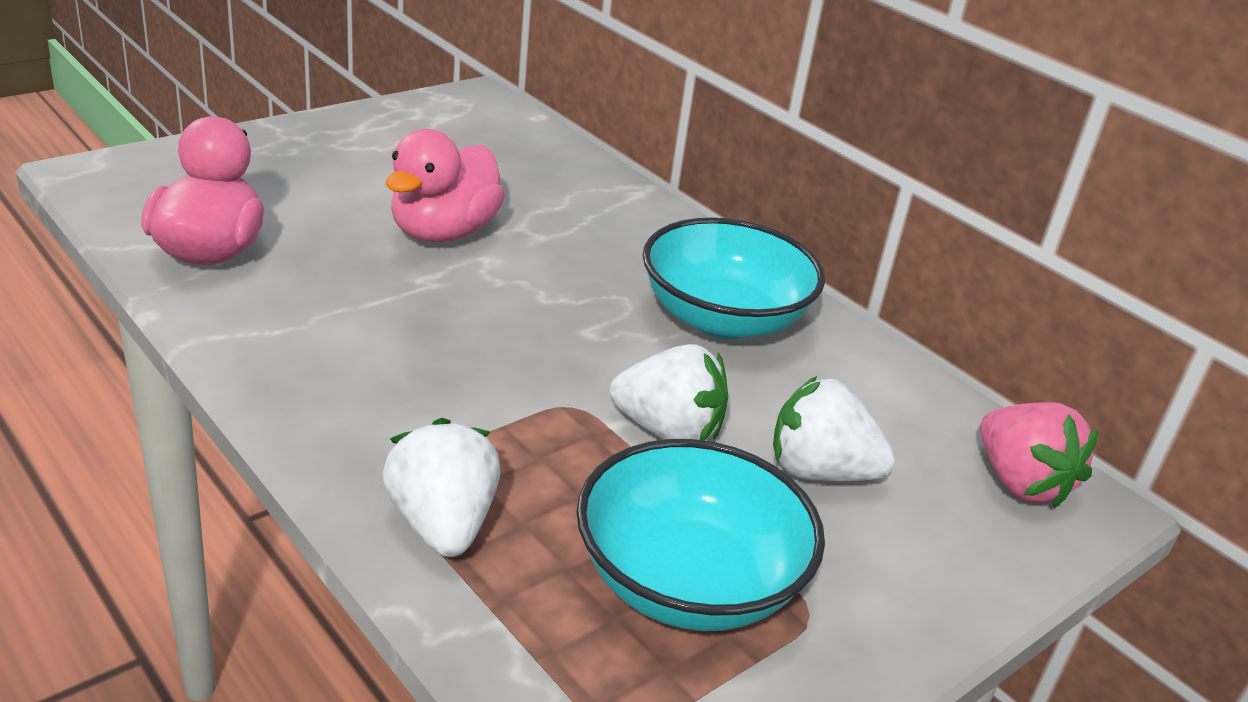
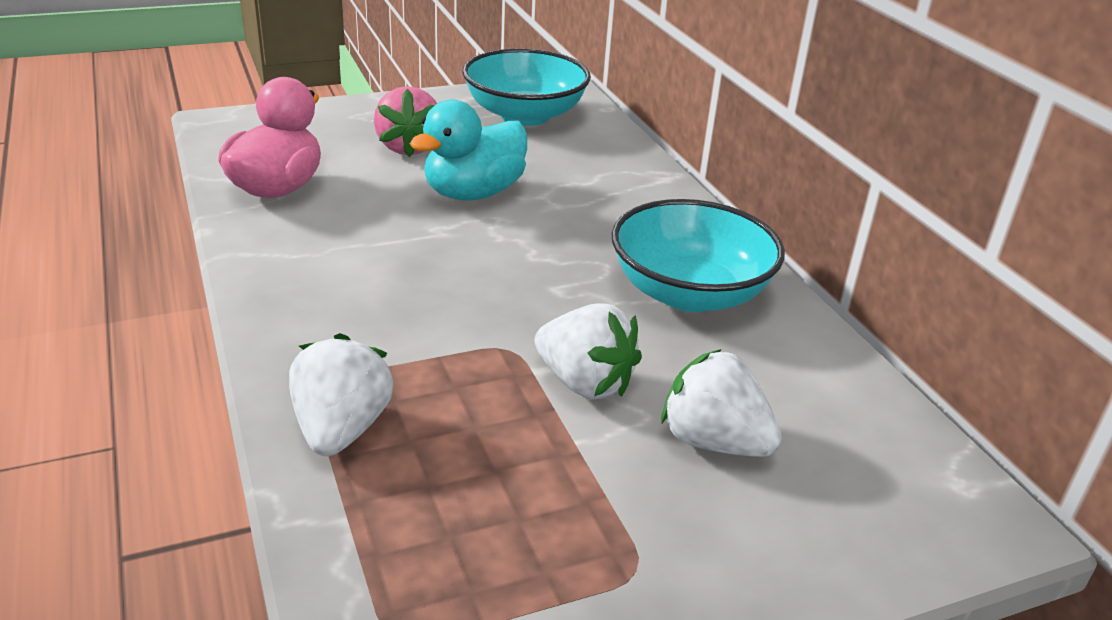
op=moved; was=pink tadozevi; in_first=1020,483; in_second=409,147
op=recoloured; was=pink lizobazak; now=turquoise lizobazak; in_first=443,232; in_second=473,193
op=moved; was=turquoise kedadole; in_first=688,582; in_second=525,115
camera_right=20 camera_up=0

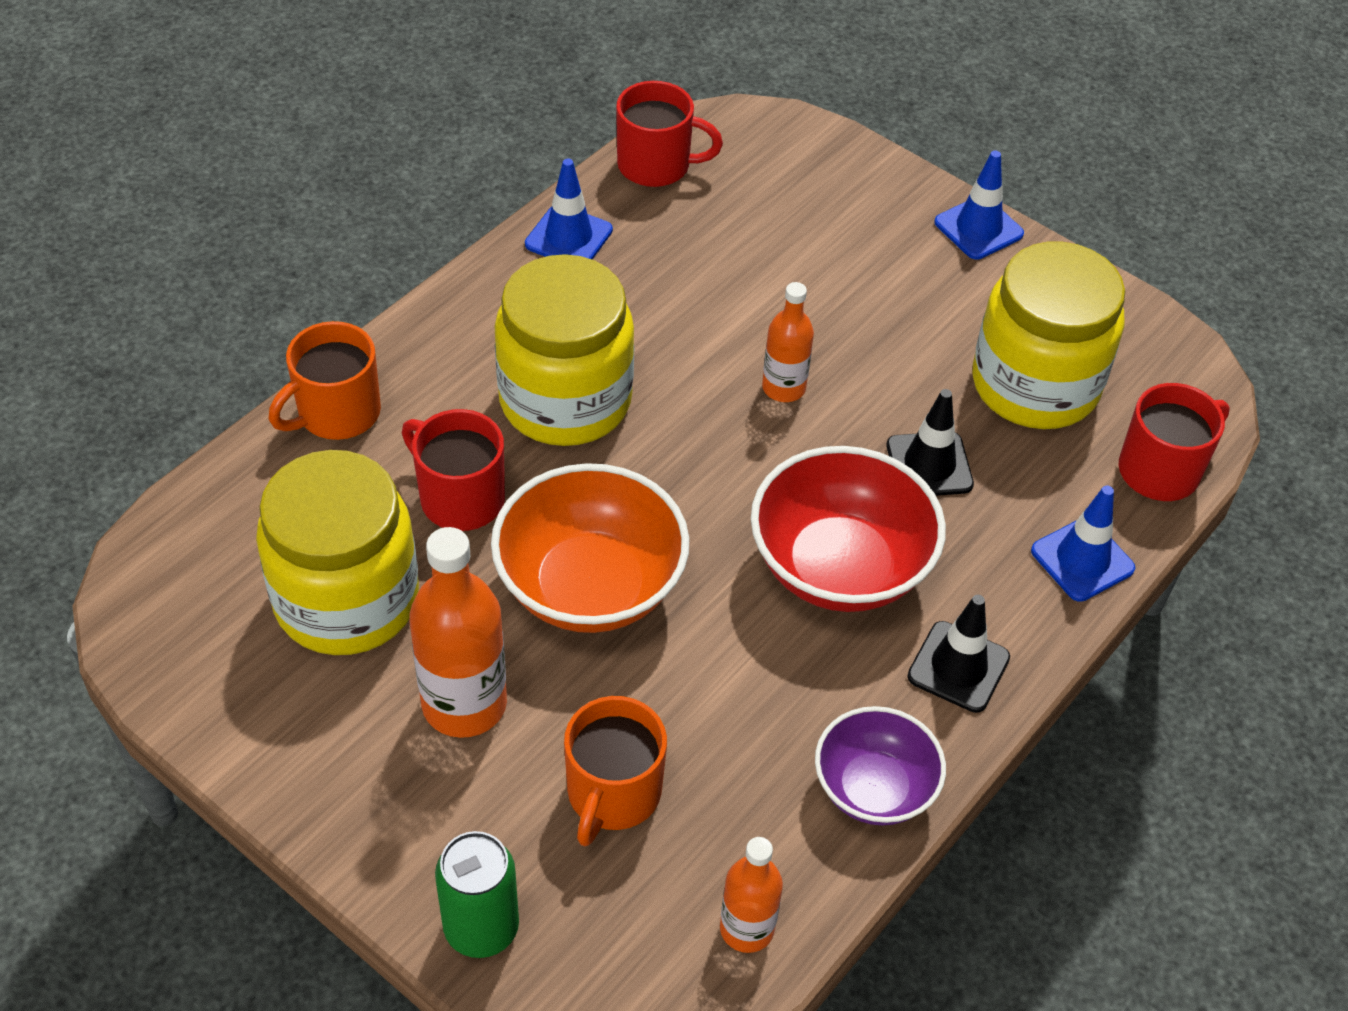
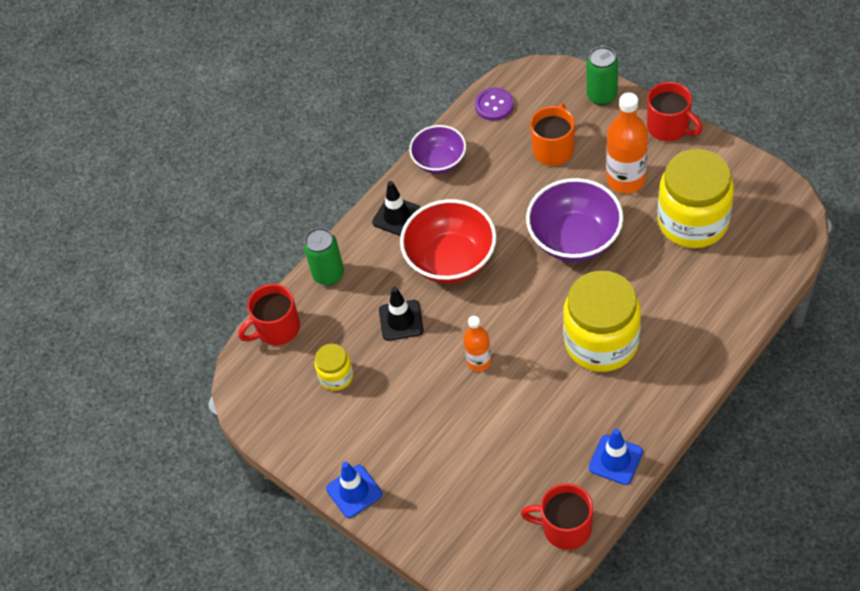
op=replaced; was=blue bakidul; now=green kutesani; in_first=1082,560; in_second=328,274
op=resized; was=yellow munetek; in_first=1035,385; in_second=336,376; ratio=0.48
op=replaced; was=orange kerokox; now=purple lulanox; in_first=746,928; in_second=494,105
op=recoloured; was=orange kedadole; now=purple kedadole; in_first=590,586; in_second=574,239
op=moved; was=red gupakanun; in_first=460,498; in_second=669,127
op=removed; was=orange gupakanun; in_first=337,413
camera_right=-170 camera_up=5

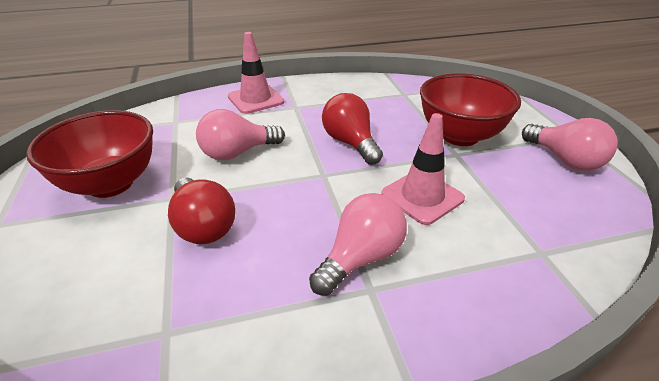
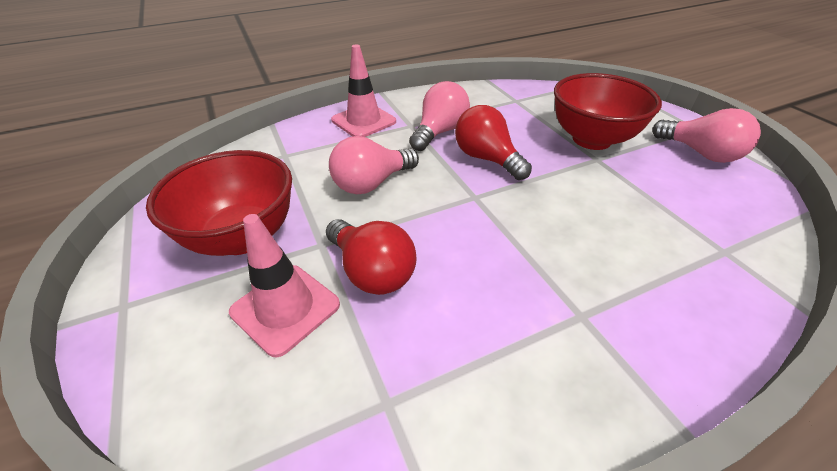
op=moved; was=pink bakidul; in_first=422,196; in_second=285,308
op=moved; was=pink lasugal; in_first=361,258; in_second=439,132
camera_right=-10 camera_up=5

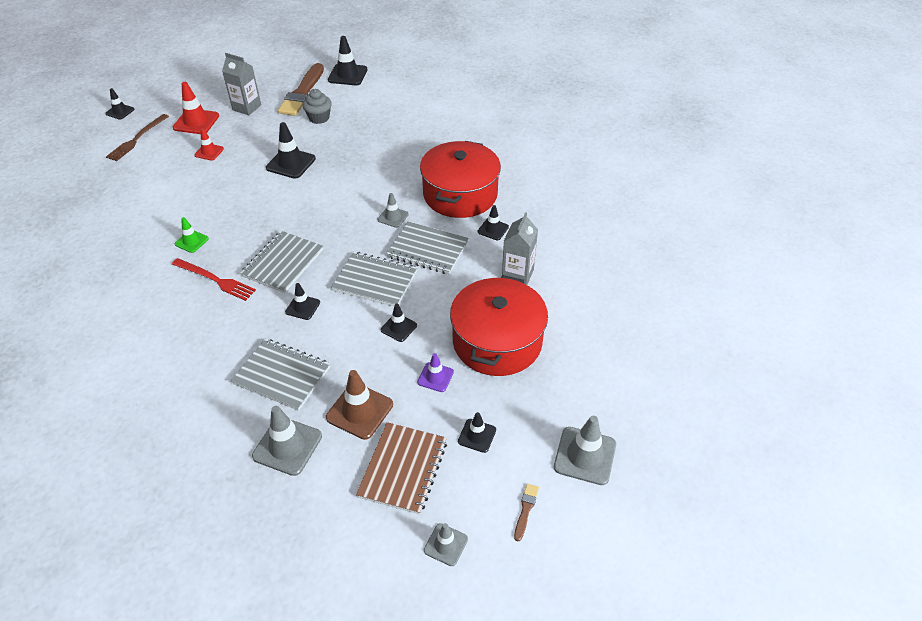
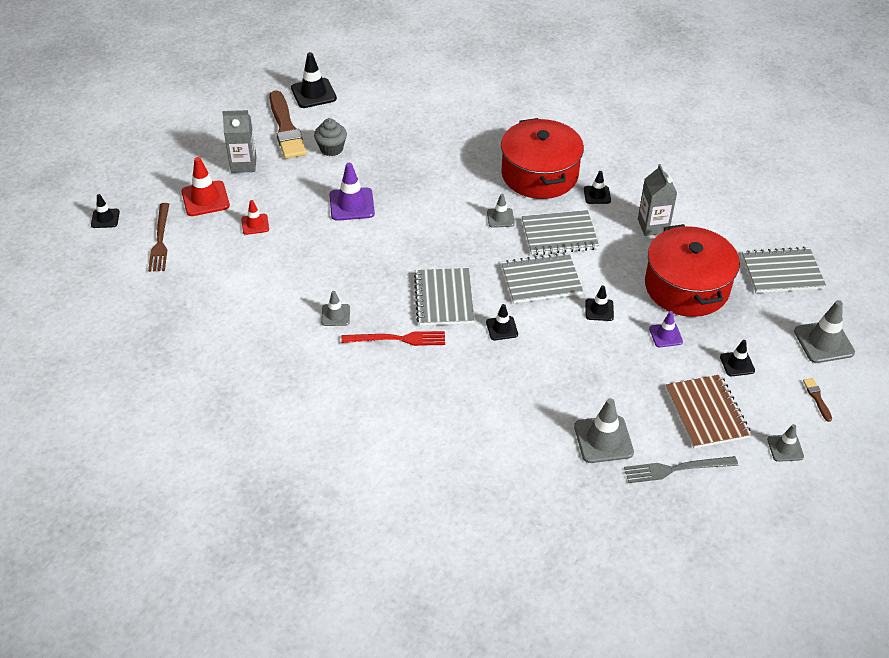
op=recoloured; was=green bakidul; now=grey bakidul; in_first=191,241; in_second=335,315
op=recoloured; was=black bakidul; now=purple bakidul; in_first=291,163; in_second=352,204
op=added; now=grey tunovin; in_second=676,469
op=moved; was=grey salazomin; in_first=282,375; in_second=782,272
op=removed; was=brown bakidul; in_first=359,411
camera_right=-30 camera_up=0

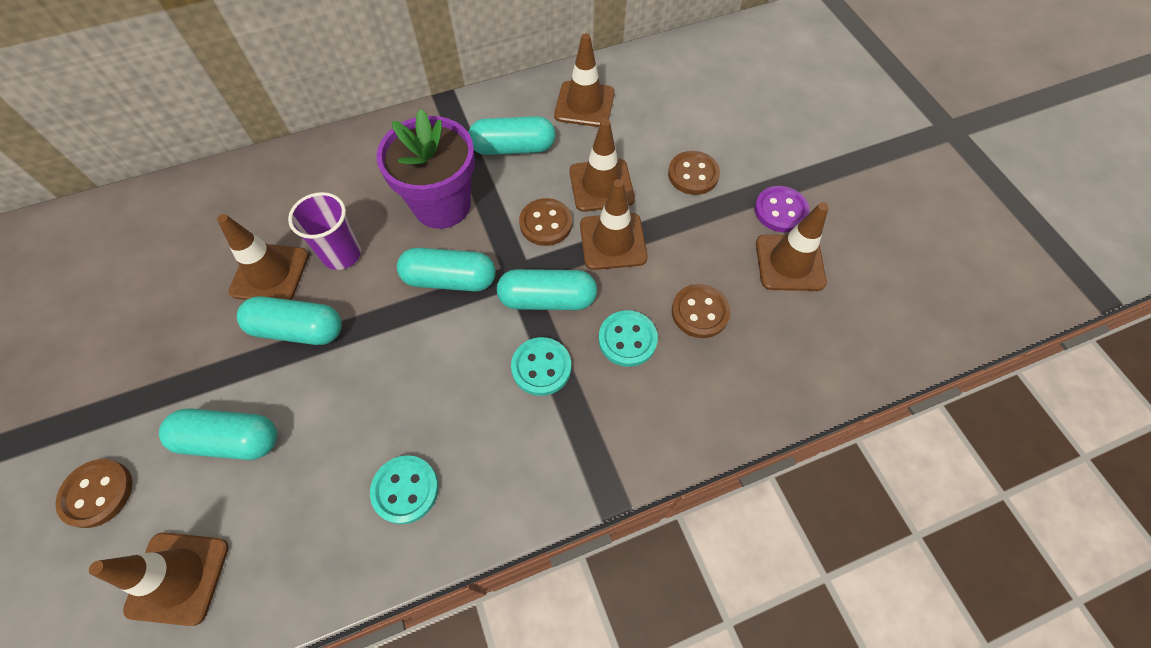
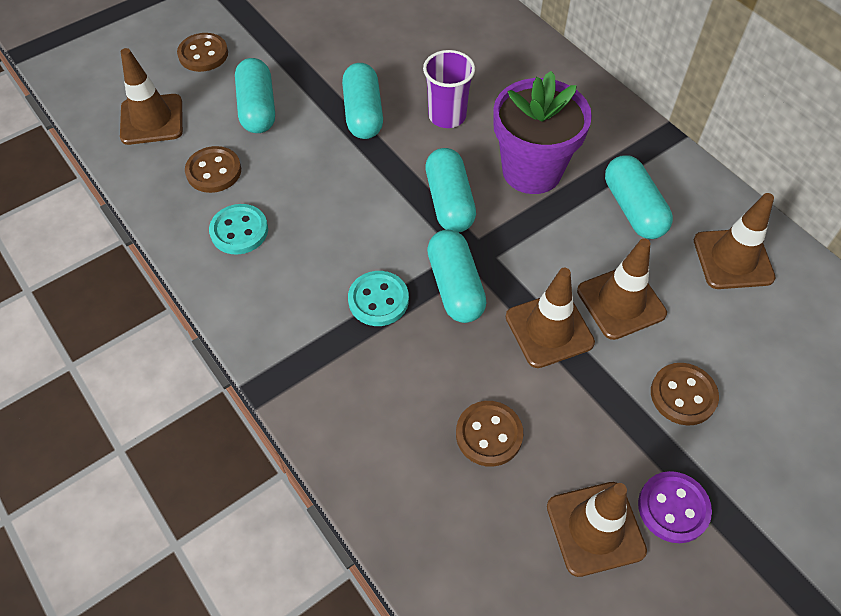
op=moved; was=brown lulanox; in_first=546,223; in_second=214,171
op=removed; was=brown bakidul; in_first=270,273
op=removed; was=turquoise lulanox; in_first=627,339
camera_right=75 camera_up=-5

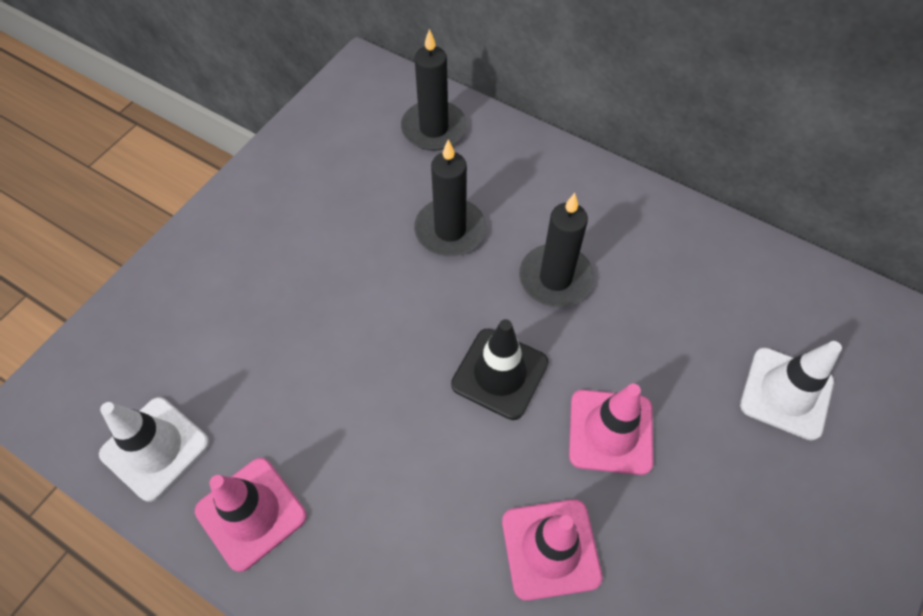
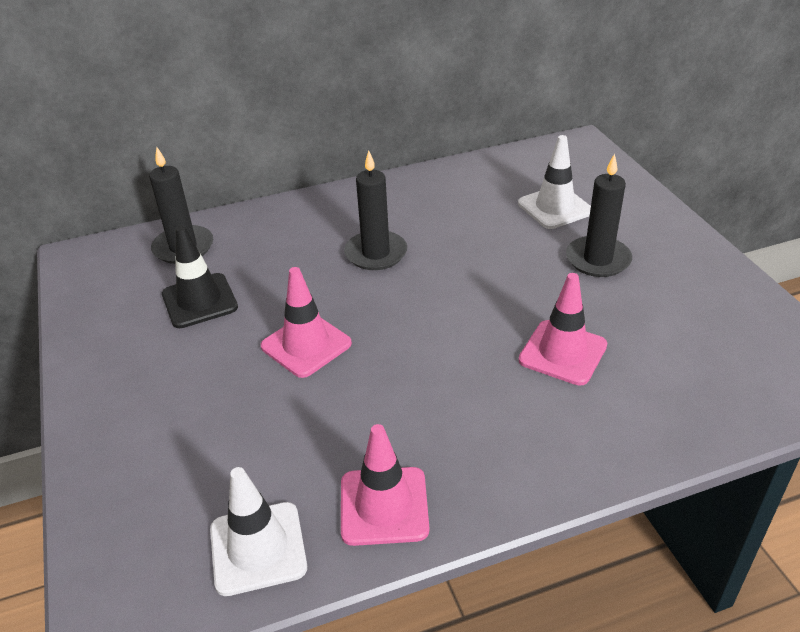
op=moved; was=black bakidul; in_first=500,373; in_second=199,301
op=moved; was=pink bakidul; in_first=610,432; in_second=306,345
op=moved; was=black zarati; in_first=450,230; in_second=598,259
camera_right=-50 camera_up=-20

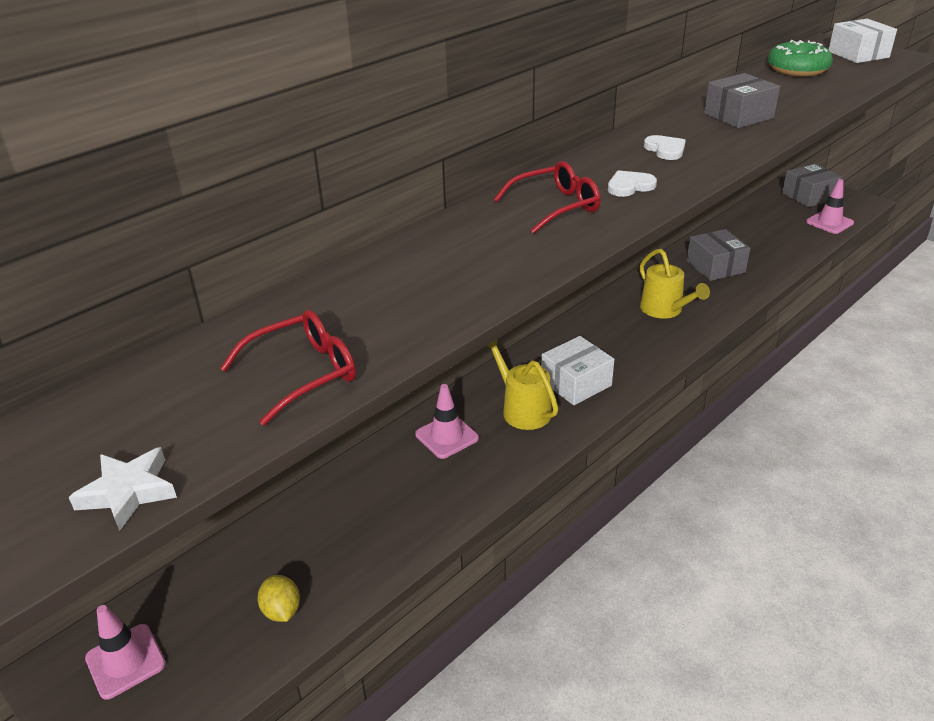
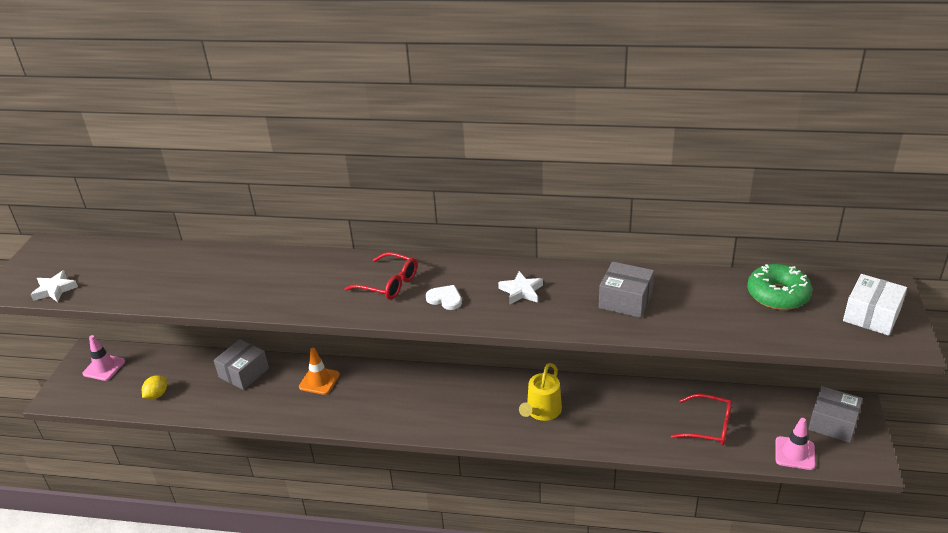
op=moved; was=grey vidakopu; in_first=715,267; in_second=244,373
op=recoloured; was=pink bakidul; now=orange bakidul; in_first=447,436; in_second=319,381
op=replaced; was=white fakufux; now=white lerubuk; in_first=665,150; in_second=521,291
op=moved; was=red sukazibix; in_first=303,374; in_second=709,426
op=removed; was=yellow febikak; in_first=522,409
op=removed; was=white vidakopu; in_first=576,383
camera_right=55 camera_up=0

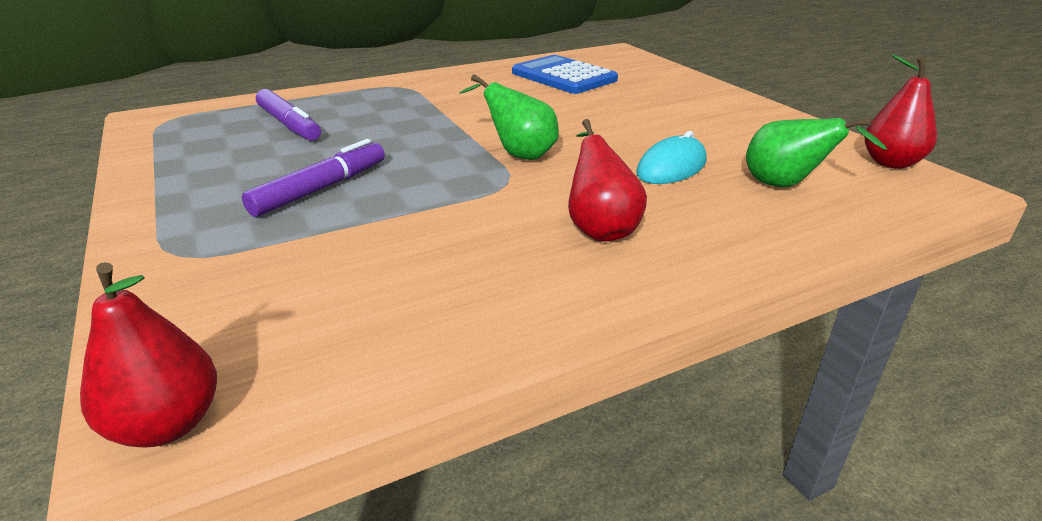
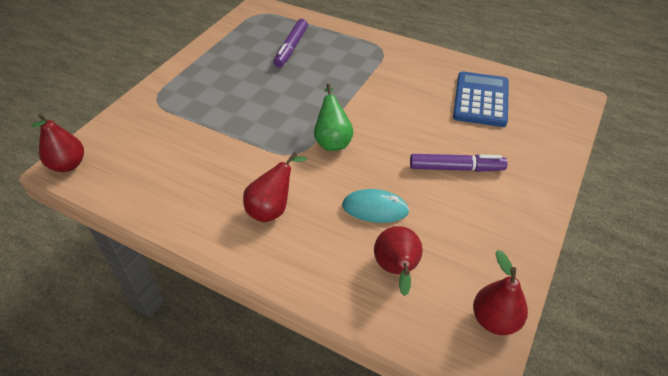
op=recoloured; was=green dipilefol; now=red dipilefol; in_first=786,186; in_second=396,270
op=moved; was=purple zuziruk; in_first=321,189; in_second=456,168
camera_right=55 camera_up=15

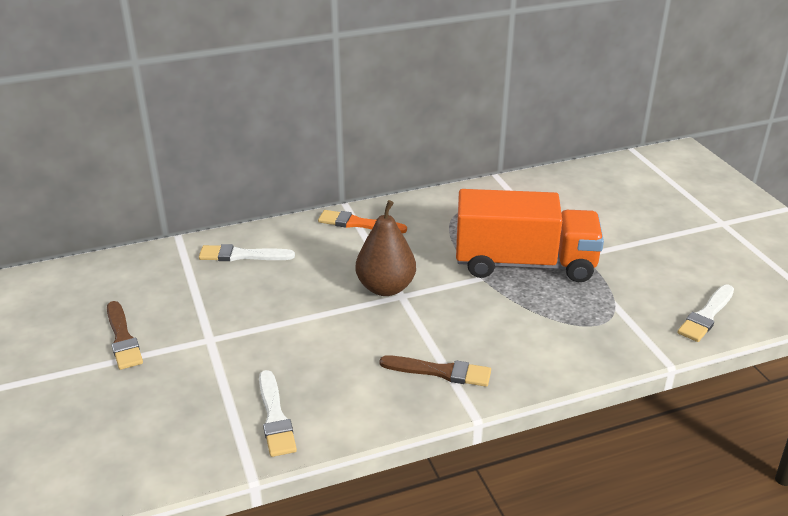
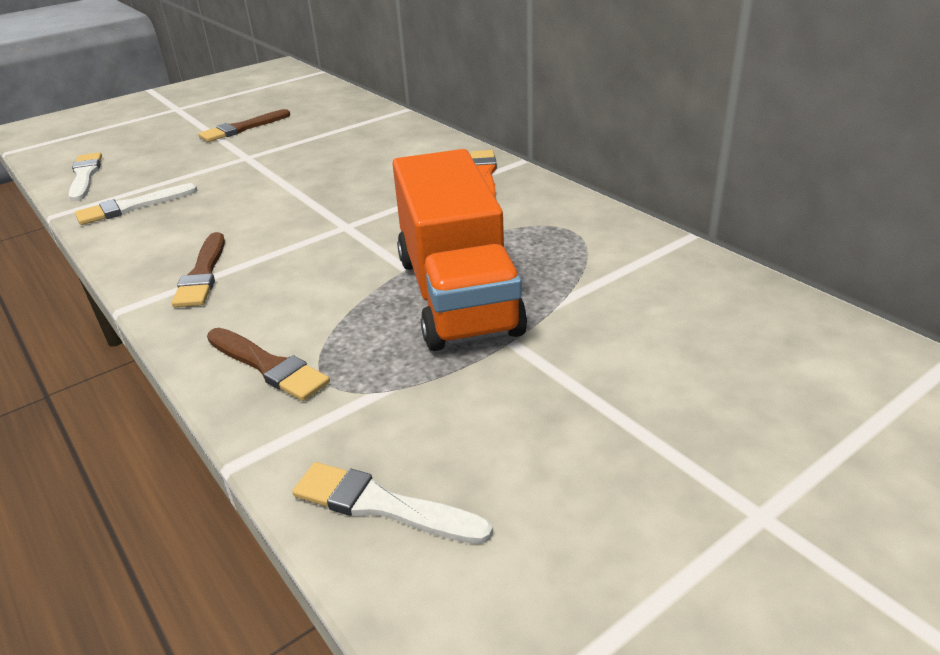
op=moved; was=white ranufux; in_first=242,255; in_second=85,176
op=added; now=brown ranufux; in_second=268,366
op=removed; was=brown dipilefol; in_first=386,288
camera_right=75 camera_up=0

